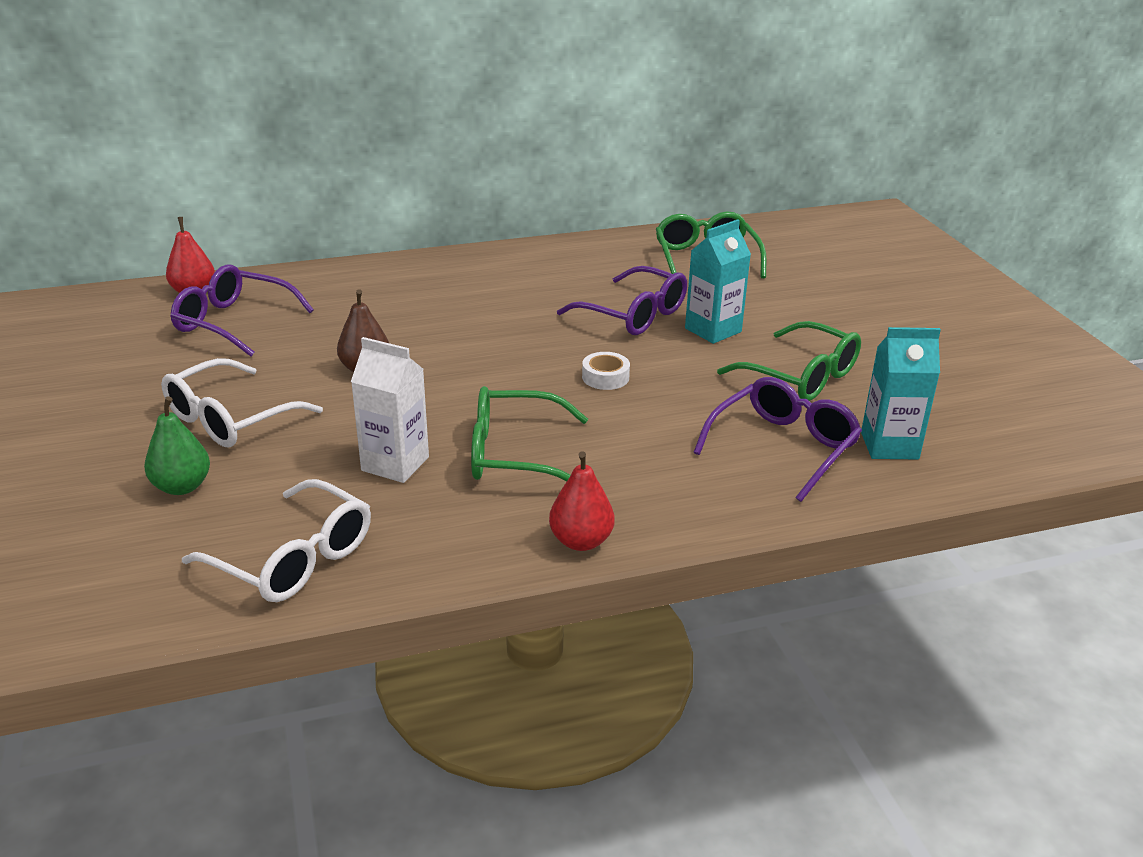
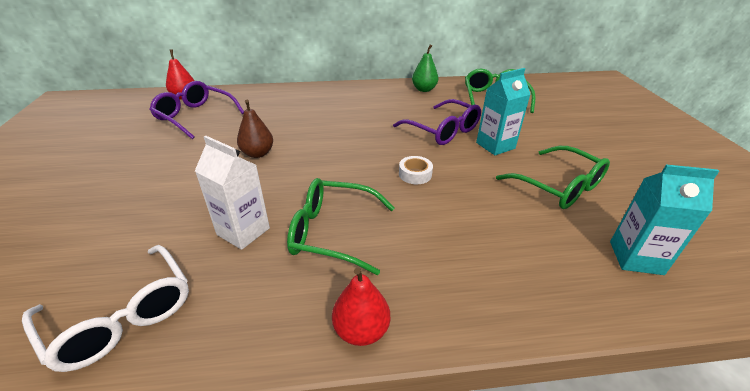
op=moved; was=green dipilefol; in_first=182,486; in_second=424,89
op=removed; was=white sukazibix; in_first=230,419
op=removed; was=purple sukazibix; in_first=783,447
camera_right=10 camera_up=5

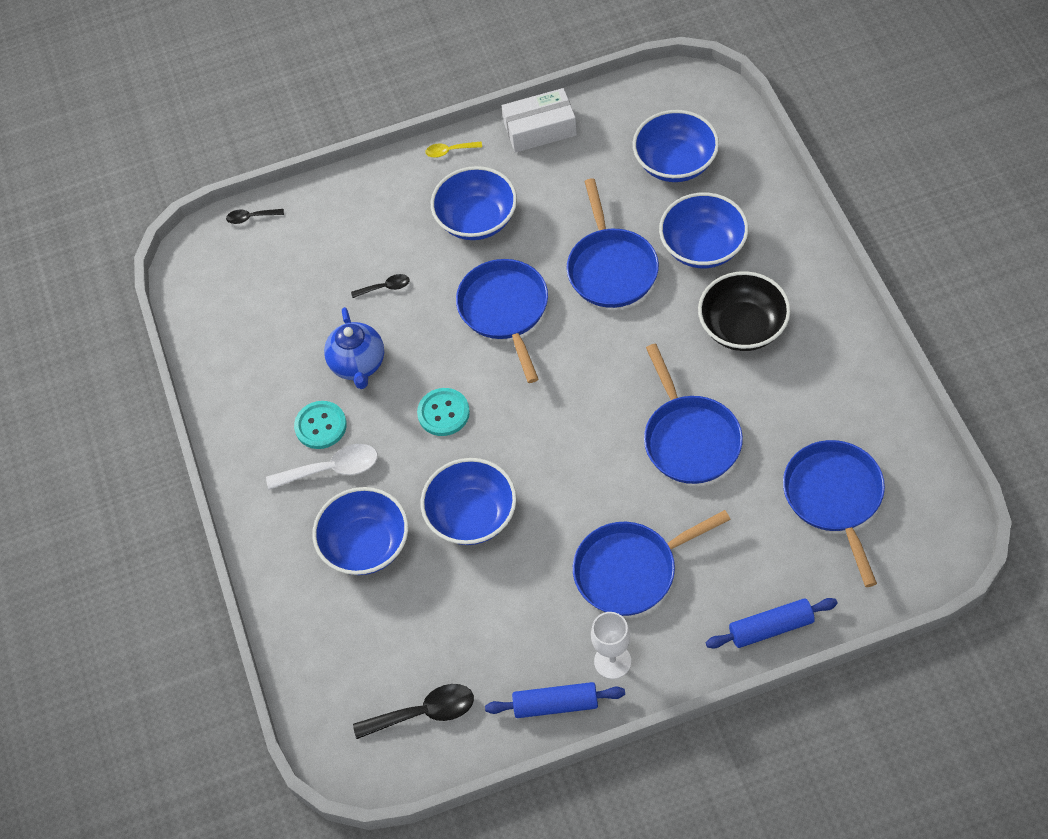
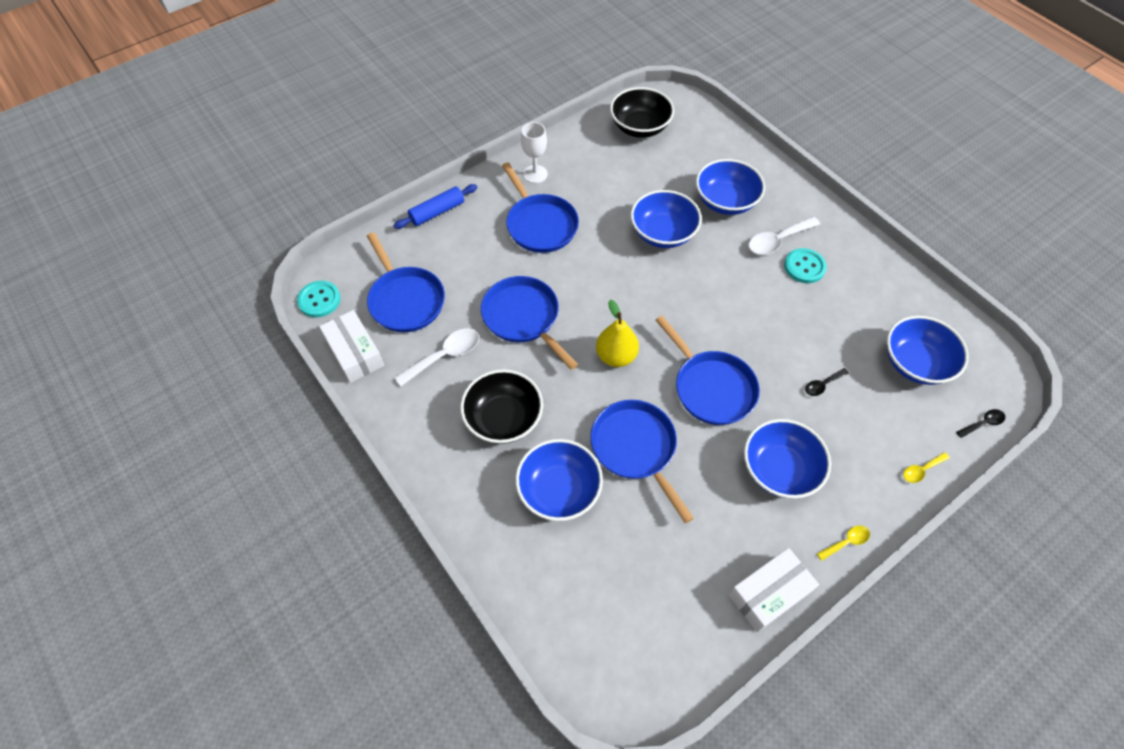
op=moved; was=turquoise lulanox; in_first=443,413; in_second=319,300
op=added; now=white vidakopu; in_second=355,353
op=added; now=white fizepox; in_second=444,356
op=turned; was=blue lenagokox; in_first=631,570; in_second=540,224; clockwise=105
op=added; now=yellow dipilefol; in_second=616,356
op=replaced; was=black fizepox; now=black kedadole; in_first=424,713; in_second=640,127
op=moved; was=blue kedadole; in_first=675,163; in_second=915,363
op=added; now=yellow fizepox; in_second=921,470
op=removed; was=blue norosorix; in_first=358,365
op=removed; was=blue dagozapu; in_first=556,704
camera_right=155 camera_up=0

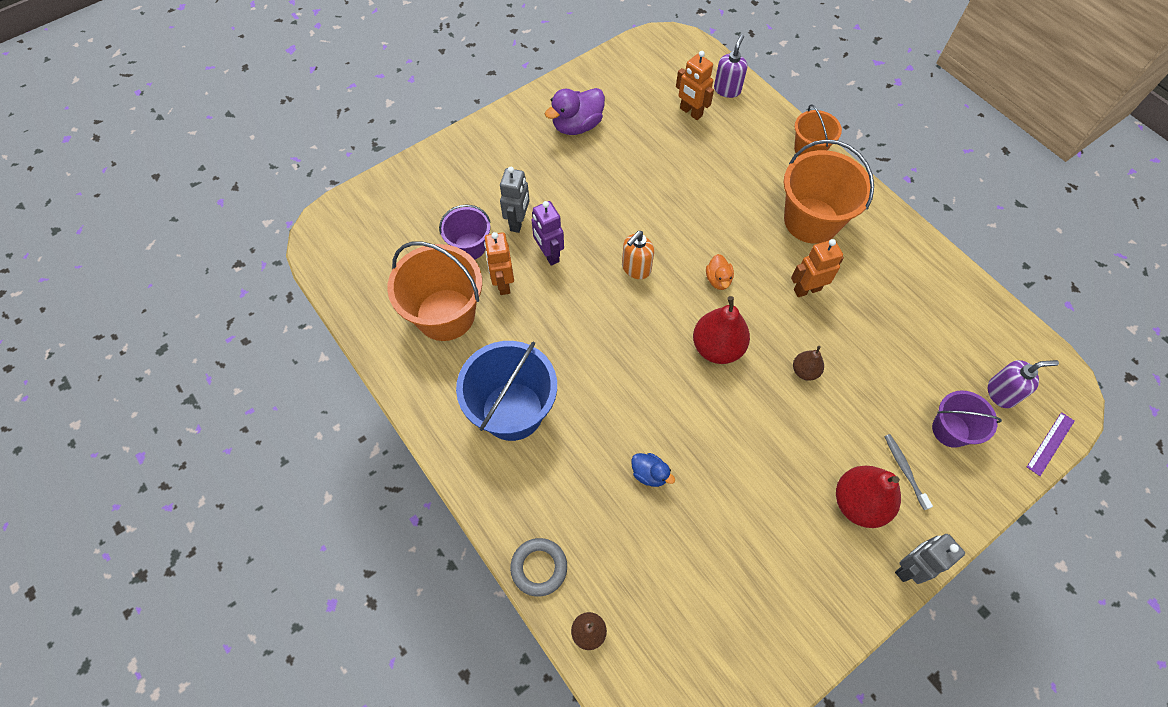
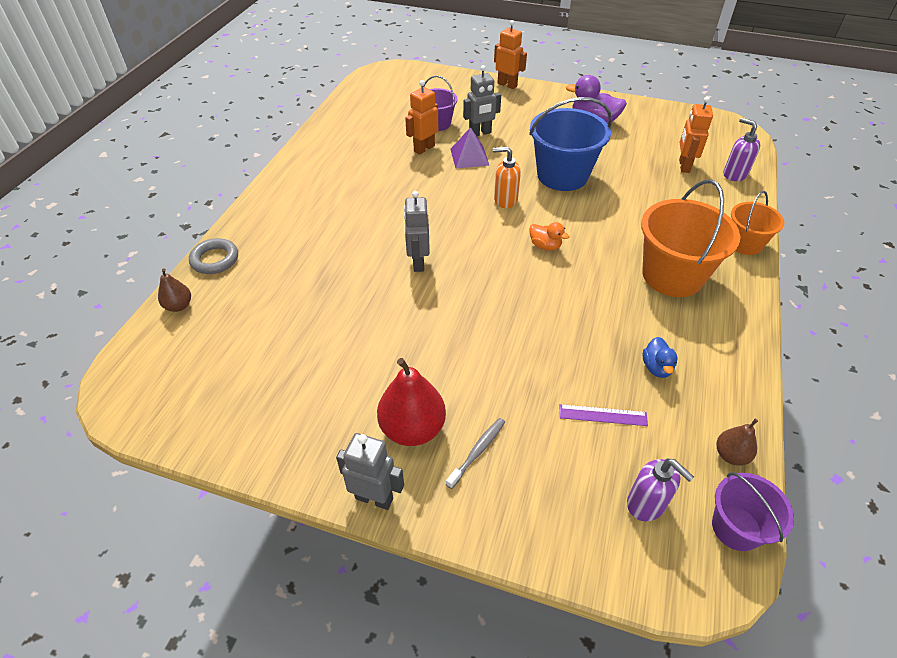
op=added; now=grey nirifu; in_second=418,262
op=replaced; was=purple nirifu; now=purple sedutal; in_first=549,254; in_second=469,157
op=moved; was=orange nirifu; in_first=807,289; in_second=507,85
op=moved; was=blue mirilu; in_first=512,411; in_second=562,175
op=turned; was=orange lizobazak; in_first=718,280; in_second=545,246; clockwise=-105
op=moved; was=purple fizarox; in_first=1050,443; in_second=603,415
op=moved; was=blue lizobazak; in_first=649,474; in_second=656,367
op=moved; was=purple mirilu; in_first=950,430; in_second=736,528
op=moved; was=brown dipilefol; in_first=805,371; in_second=730,455
op=turned; was=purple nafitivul; in_first=727,89; in_second=734,174; clockwise=-120
op=removed; was=orange mirilu; in_first=445,315
op=removed; was=red dipilefol; in_first=717,347
camera_right=55 camera_up=-15

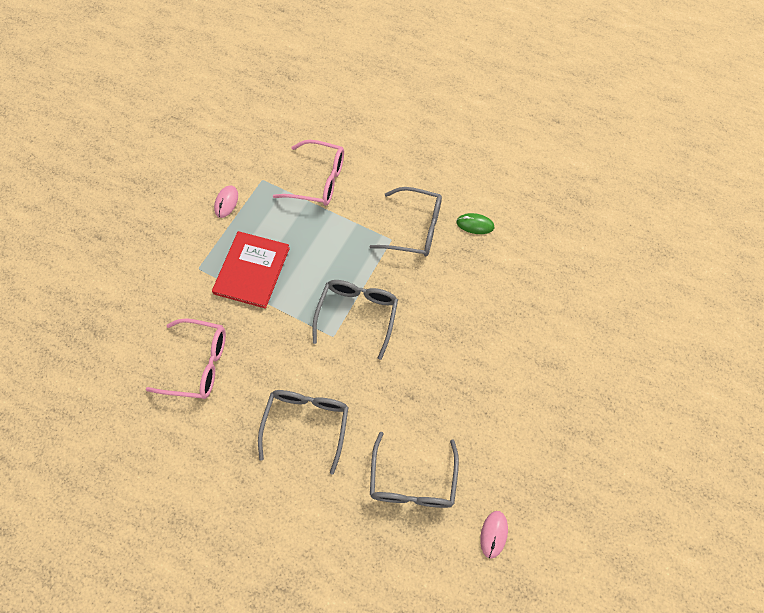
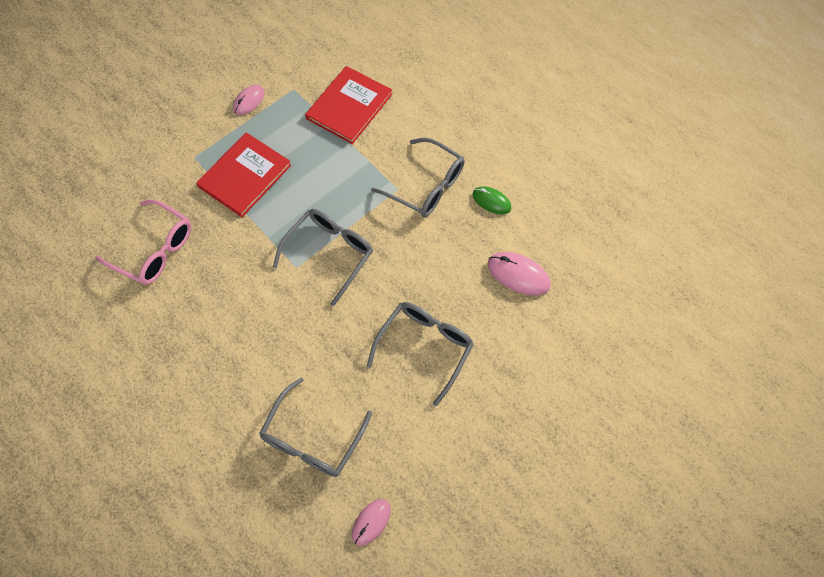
op=replaced; was=pink sukazibix; now=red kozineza; in_first=318,180; in_second=349,106
op=moved; was=grey sukazibix; in_first=306,423; in_second=425,347
op=added; now=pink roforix; in_second=518,275
camera_right=20 camera_up=0

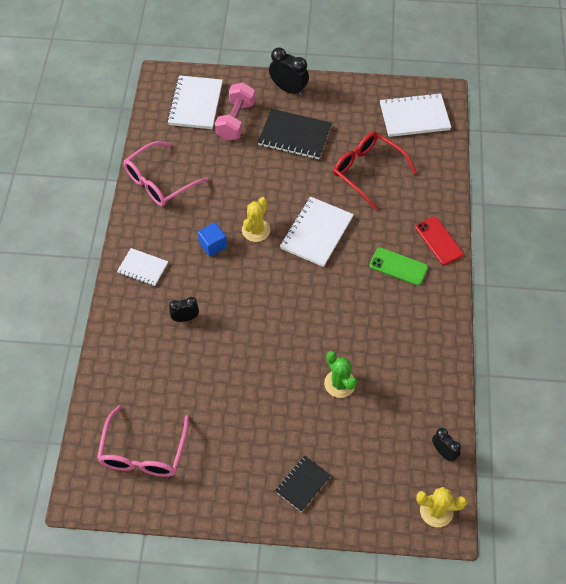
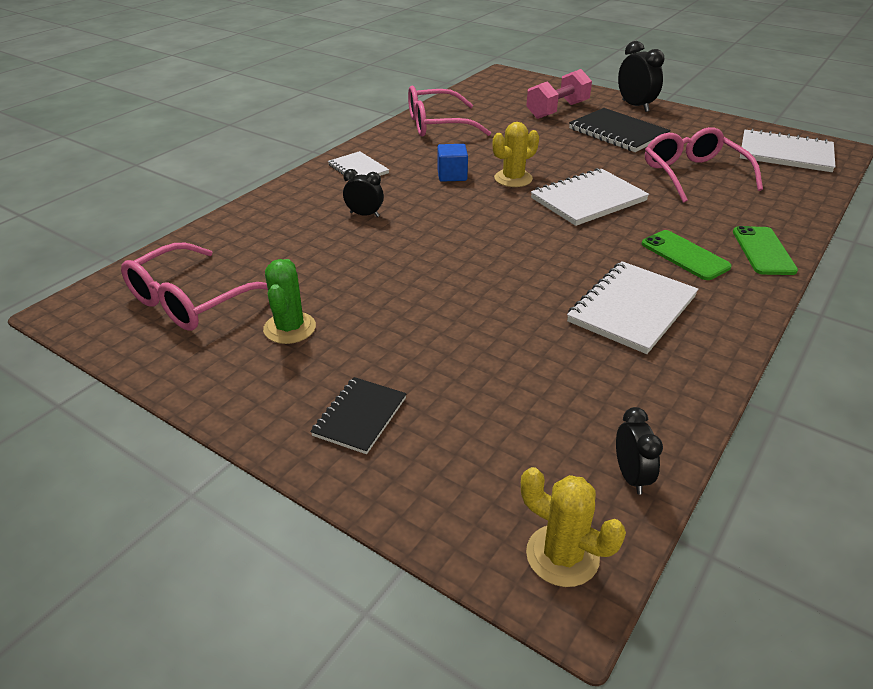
op=moved; was=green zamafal; in_first=339,383; in_second=290,328
op=turned; was=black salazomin; in_first=303,484; in_second=360,417; clockwise=-45
op=moved; was=white salazomin; in_first=195,104; in_second=632,309
op=recoloured; was=red sukazibix; now=pink sukazibix; in_first=367,171; in_second=693,175
op=recoloured; was=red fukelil; now=green fukelil; in_first=438,241; in_second=763,251
camera_right=30 camera_up=-20

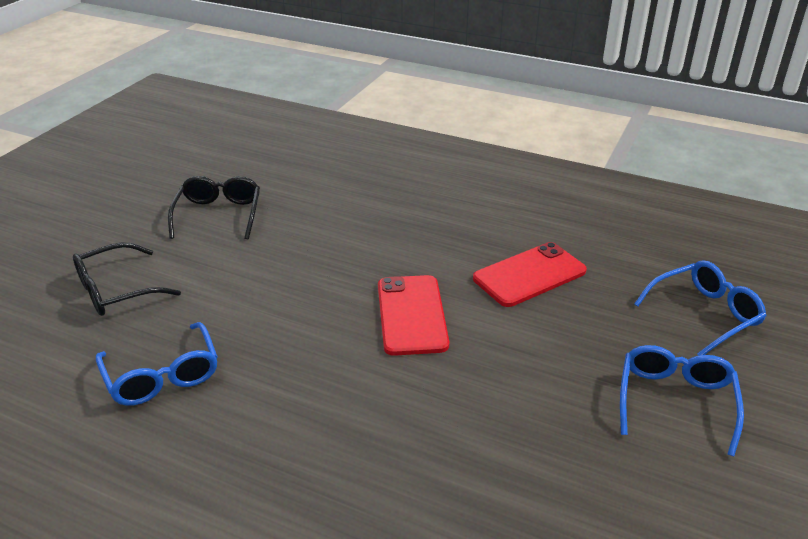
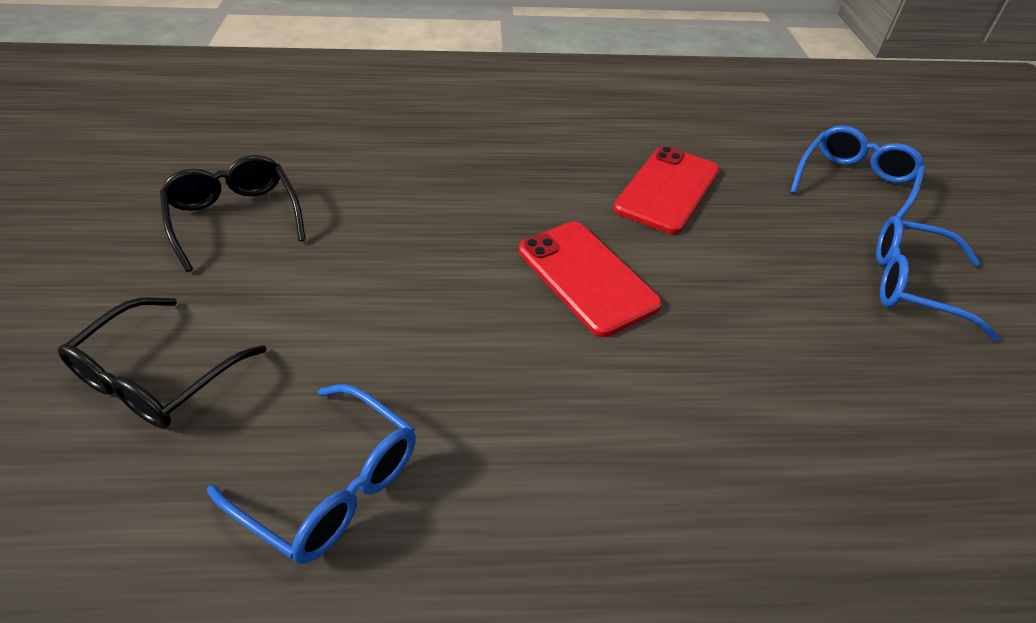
op=turned; was=blue sukazibix; in_first=675,402; in_second=913,285; clockwise=-60
camera_right=-30 camera_up=10

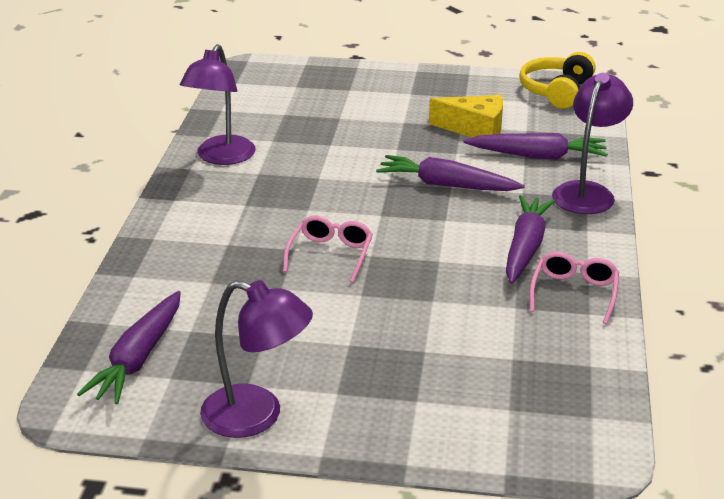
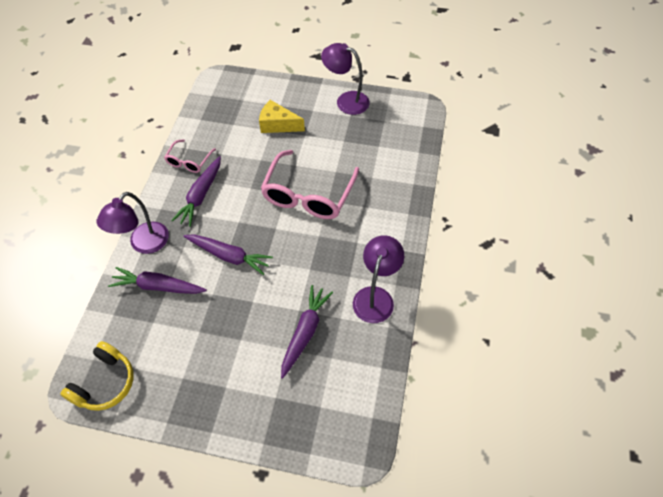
op=moved; was=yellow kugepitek; in_first=475,129; in_second=278,125
op=resized; was=pink sukazibix; in_first=330,255; in_second=308,195; ratio=1.95
op=moved; was=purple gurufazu; in_first=138,358; in_second=305,332
camera_right=-175 camera_up=25

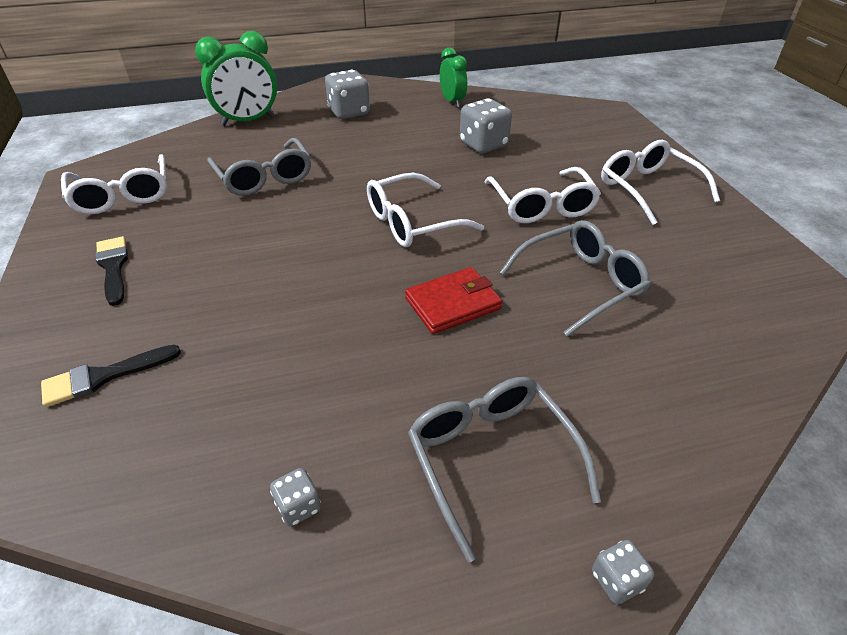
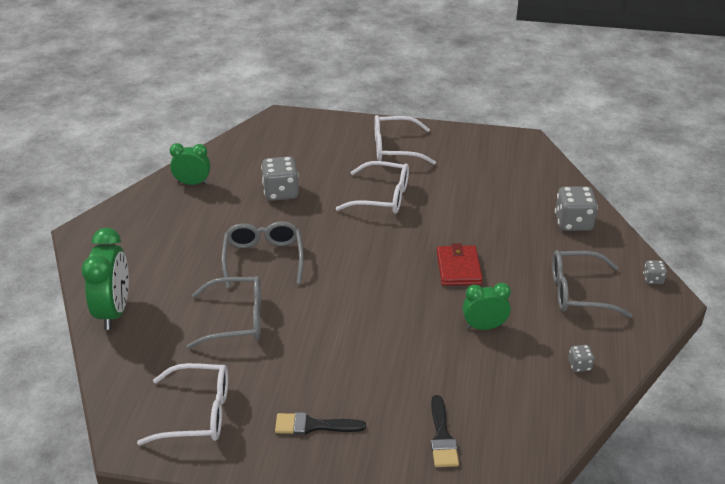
op=moved; was=grey sukazibix; in_first=580,283; in_second=263,259
op=added; now=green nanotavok; in_second=484,327
op=moved; was=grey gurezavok; in_first=349,112; in_second=573,223
op=removed; was=white sukazibix; in_first=412,222
camera_right=-65 camera_up=-5

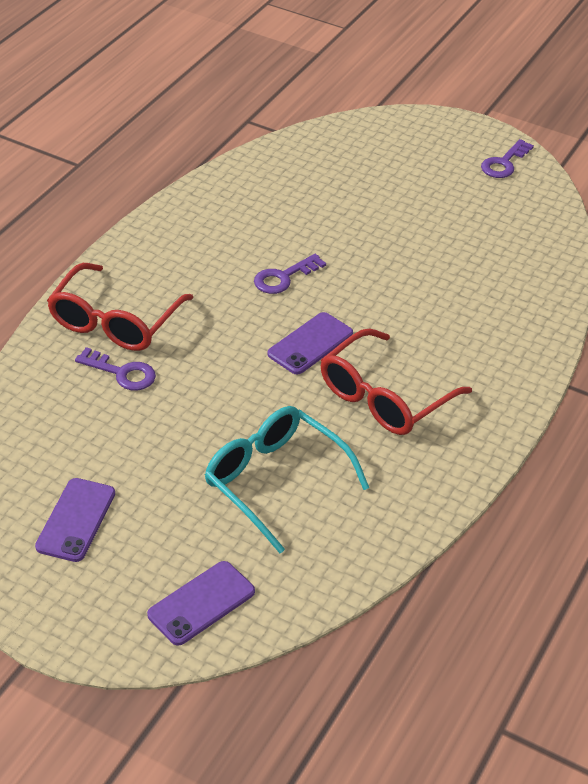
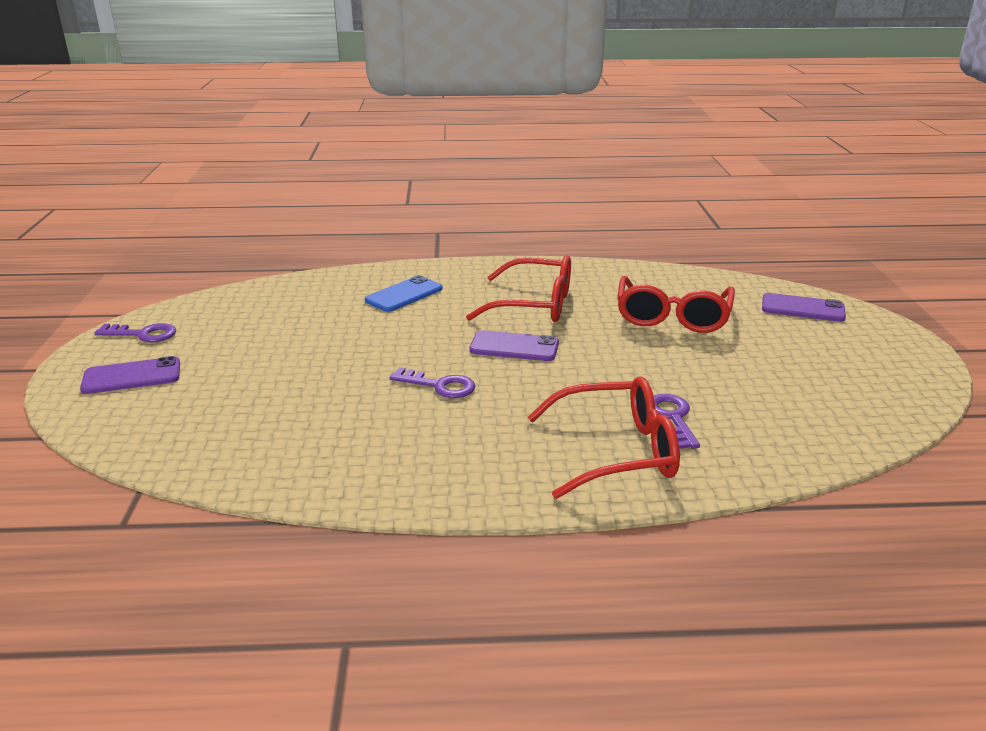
op=moved; was=purple fukelil; in_first=76,520; in_second=132,376
op=added; now=blue fukelil; in_second=404,295
op=recoloured; was=turquoise sukazibix; now=red sukazibix; in_first=274,481; in_second=672,317
camera_right=-120 camera_up=-15

